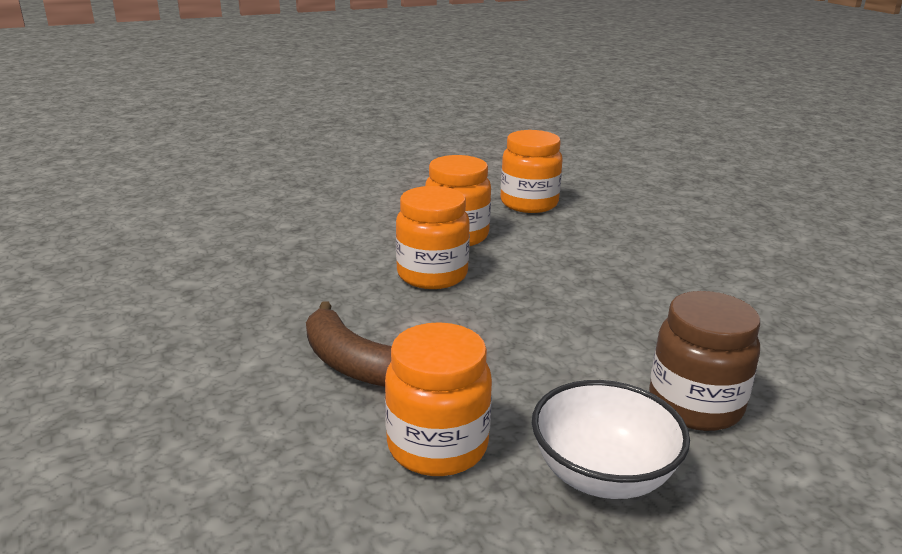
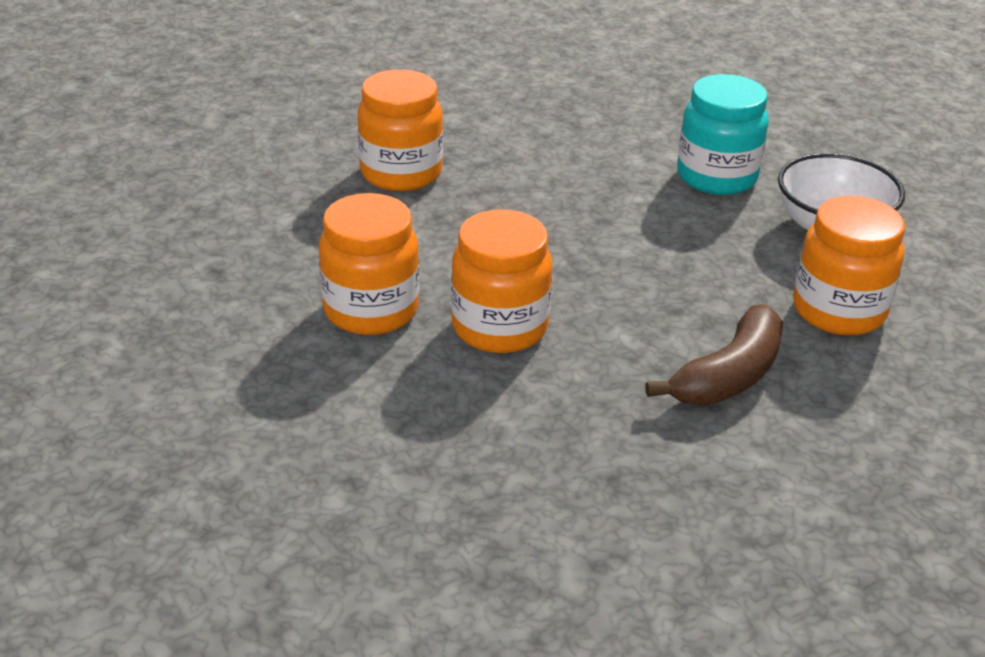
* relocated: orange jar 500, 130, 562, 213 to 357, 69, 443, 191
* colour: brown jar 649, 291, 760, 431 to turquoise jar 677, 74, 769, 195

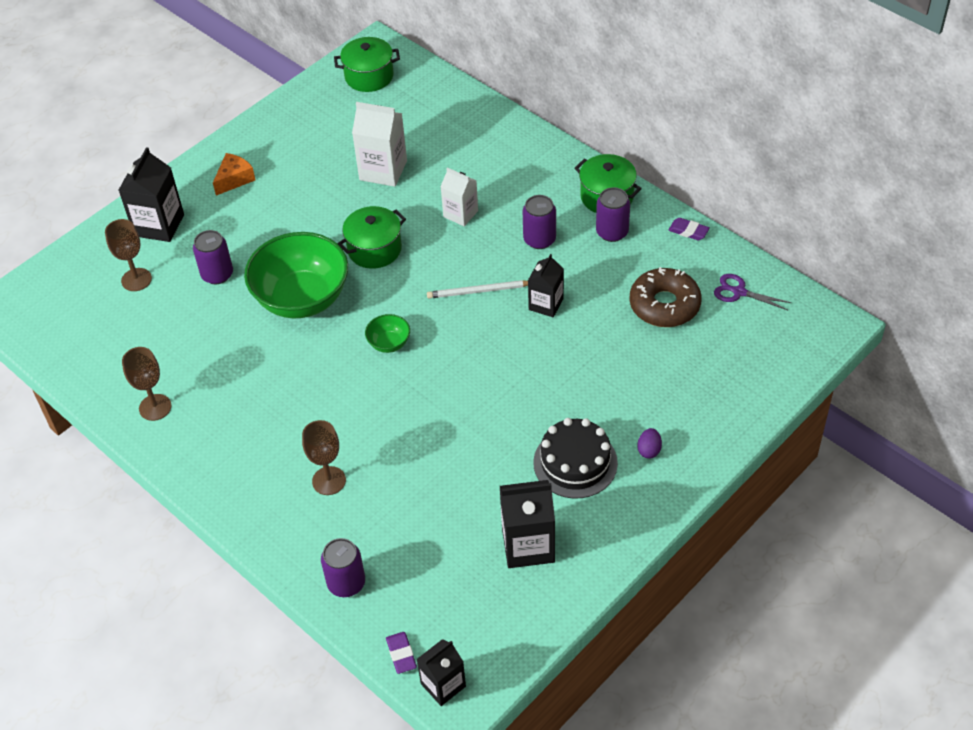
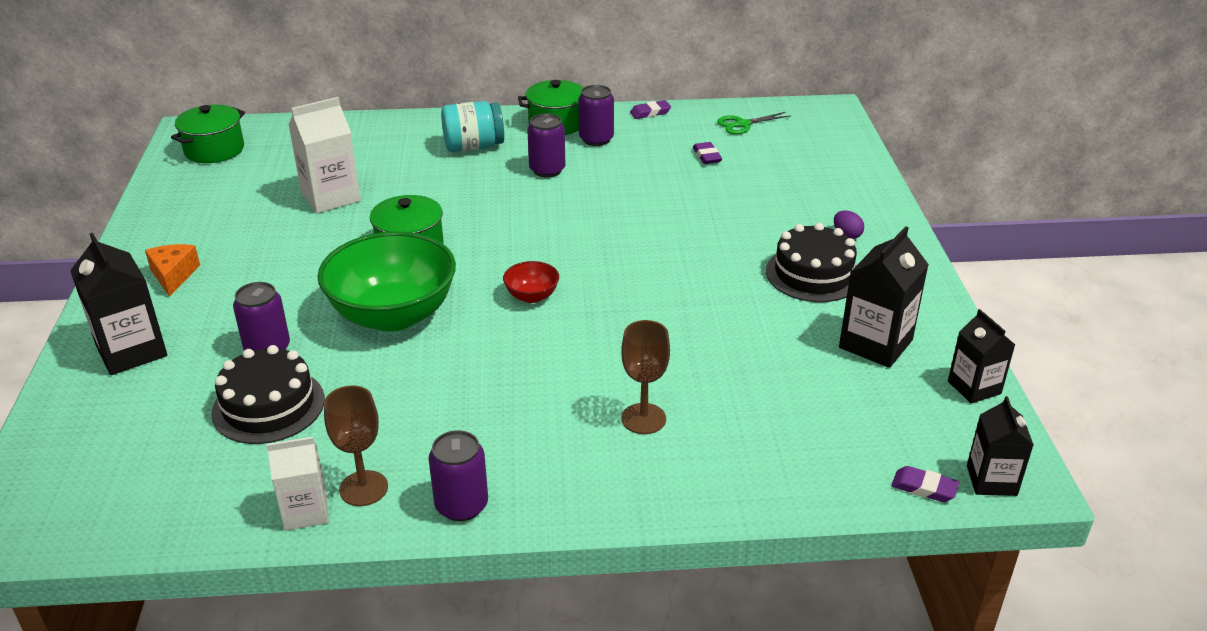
* relocated: white carton 441, 167, 478, 226 to 267, 437, 329, 531
* missing: brown goblet 105, 219, 152, 291
* relocated: black carton 528, 254, 564, 317 to 948, 309, 1015, 404
* exchanged: brown donut 629, 267, 702, 327 to purple eraser 693, 142, 722, 164
* colour: purple scissors 714, 274, 792, 310 to green scissors 717, 112, 790, 134
* missing: white pencil 427, 280, 528, 299
* colour: green bowl 365, 314, 410, 353 to red bowl 503, 261, 559, 303
* relocated: purple can 321, 538, 365, 597 to 428, 430, 488, 521
* appeared: turquoise jar 441, 101, 504, 152
* appeared: black cake 211, 345, 325, 444

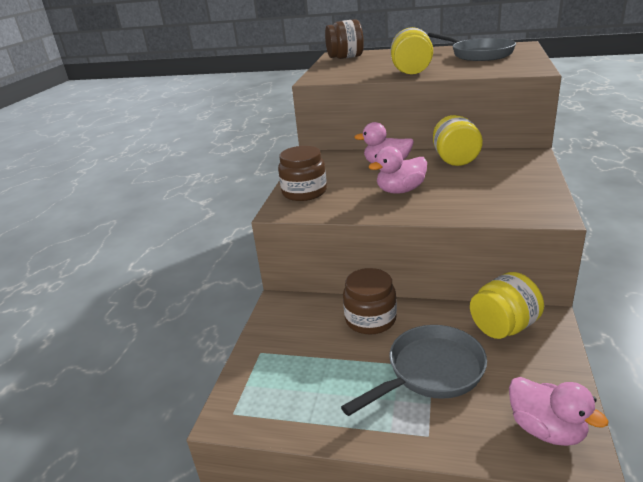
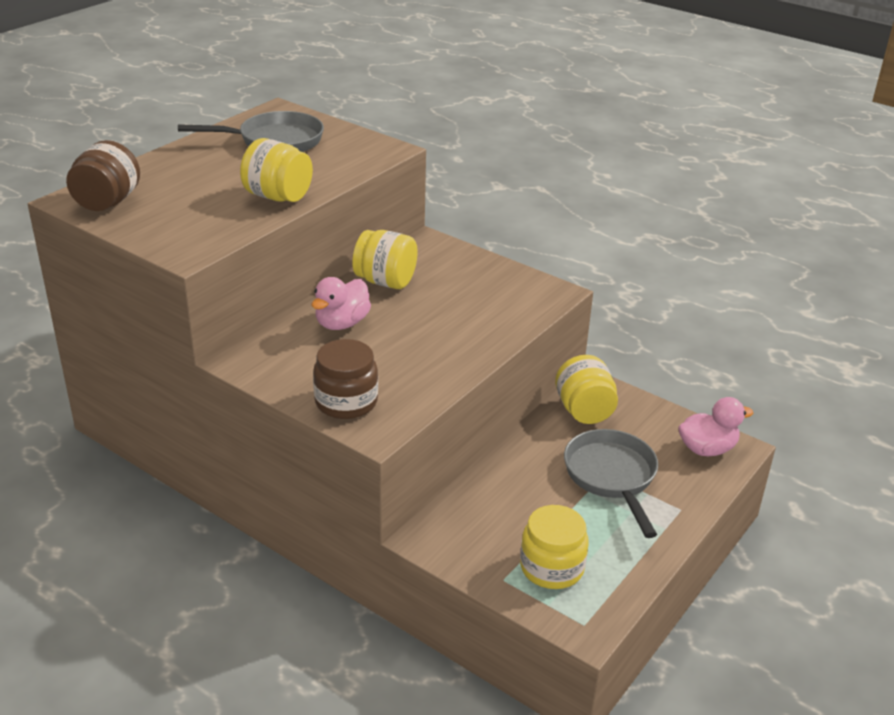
* missing: pink duck 368, 146, 427, 194
* missing: brown jar 343, 268, 397, 334
* appeared: yellow jar 520, 505, 589, 589

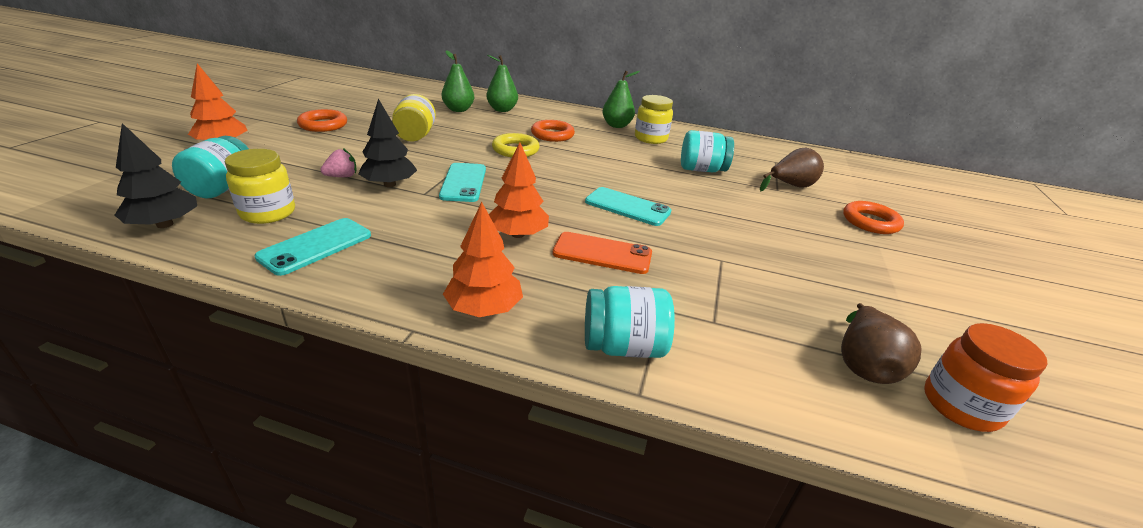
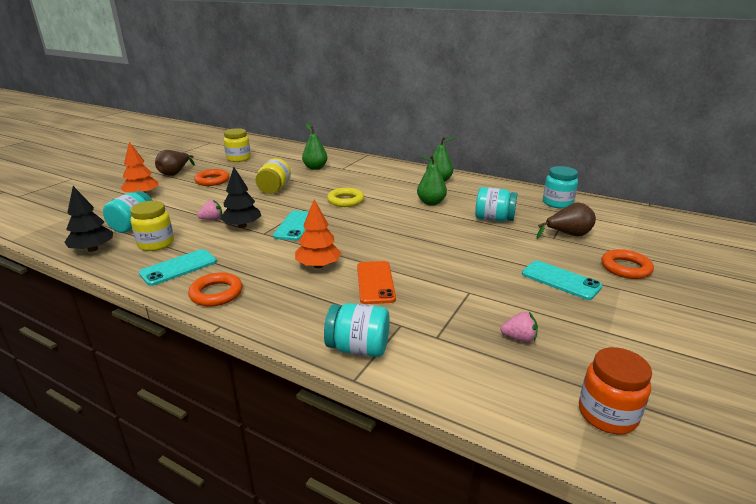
* relocated: green pear 486, 55, 518, 112 to 417, 155, 447, 206
* relocated: yellow jar 635, 95, 673, 144 to 224, 128, 251, 162
* relocated: orange ring 531, 120, 575, 142 to 188, 272, 243, 307
* relocated: turquoise phone 585, 187, 671, 226 to 522, 260, 602, 300
* missing: orange tree 443, 202, 523, 317
* spun: orange phone 552, 232, 652, 274 = 357, 261, 396, 304 60 degrees clockwise
* relocated: brown pear 841, 303, 922, 384 to 155, 150, 195, 176
* appeared: turquoise jar 543, 166, 578, 208
* appeared: pink strawberry 501, 312, 538, 342

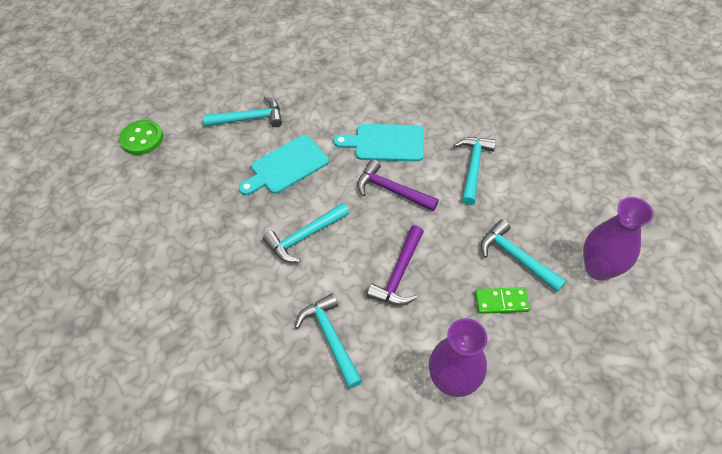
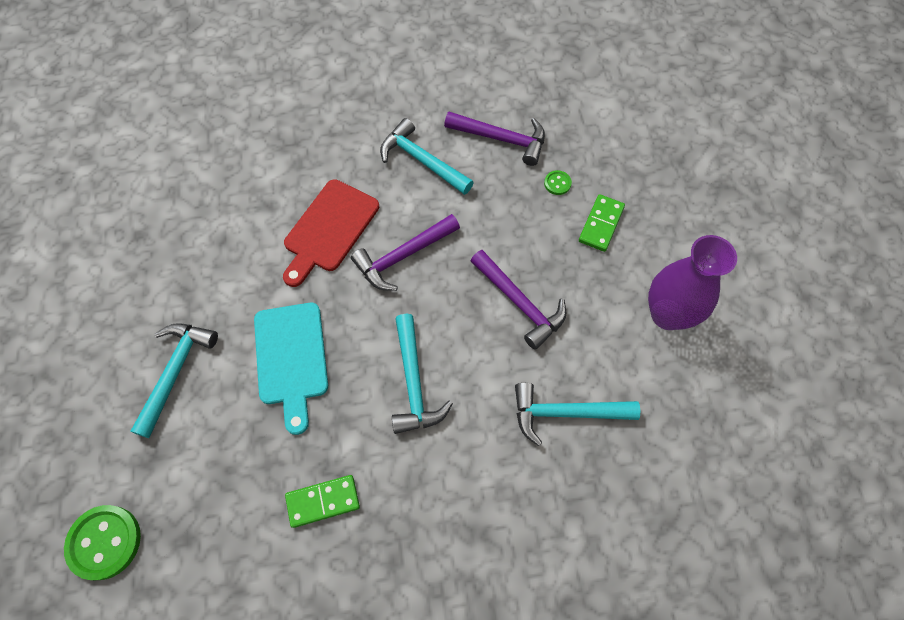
* colour: turquoise cutting board 334, 124, 424, 162 to red cutting board 283, 179, 379, 287
* missing: purple vase 583, 197, 654, 281
* exchanged: turquoise hammer 481, 219, 566, 292 to green button 544, 170, 572, 195
* appeared: purple hammer 444, 112, 545, 166
* appeared: green domino 285, 475, 360, 528

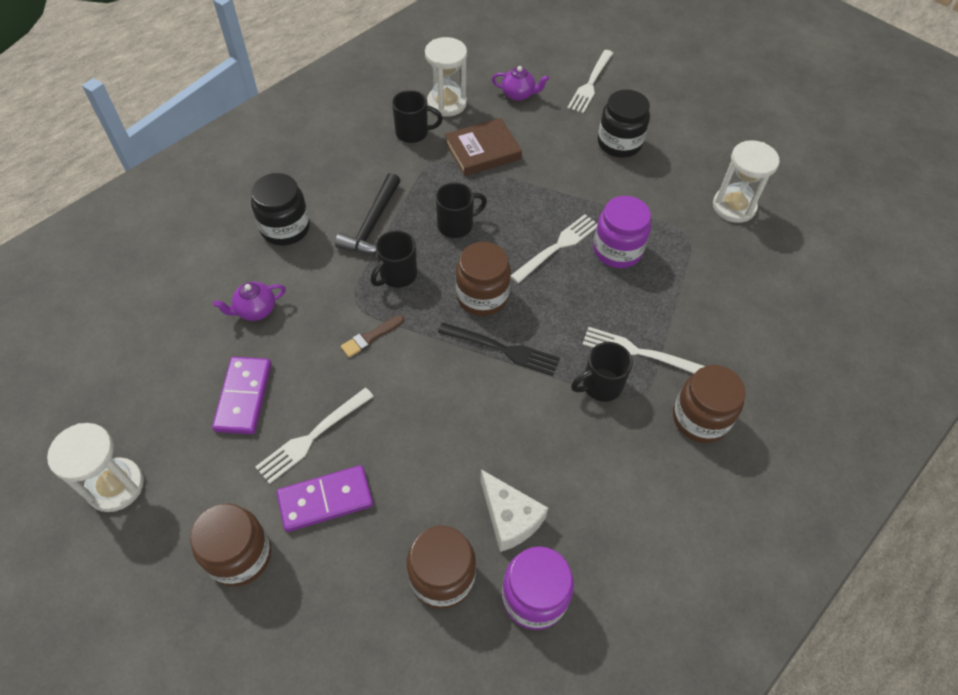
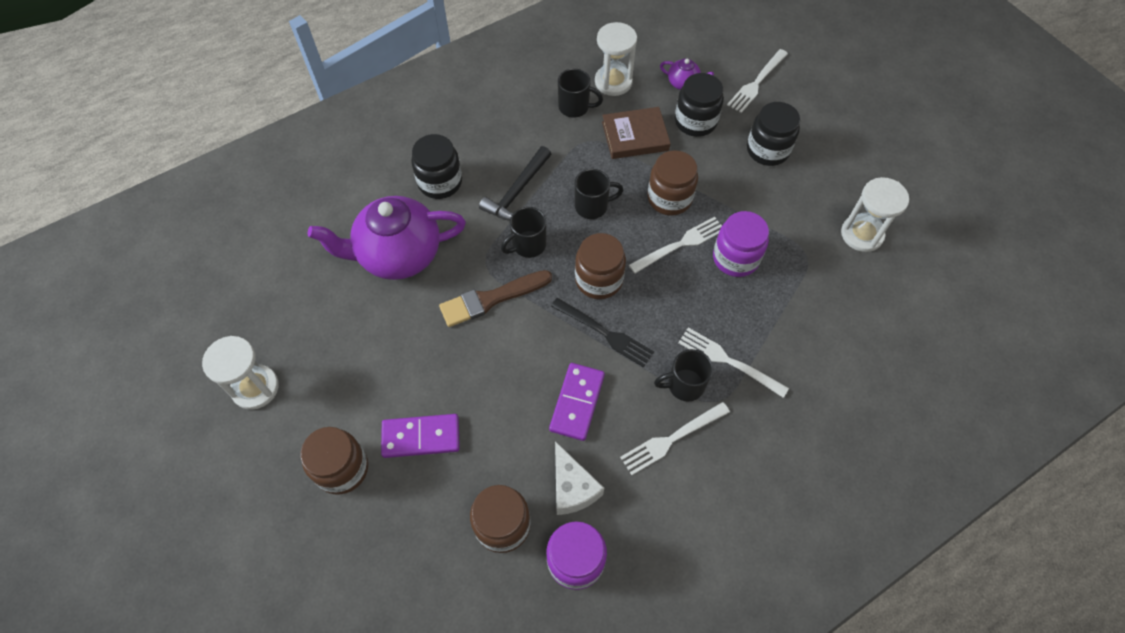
* size: purple teapot 213, 282, 286, 321 = 308, 196, 466, 280 x2.33
* size: brown brush 341, 315, 404, 357 = 439, 270, 552, 327 x1.85
* relocated: purple domino 212, 357, 271, 434 to 549, 363, 605, 441
* relocated: brown jar 673, 365, 746, 443 to 647, 150, 698, 216
* relocated: white fork 255, 388, 374, 484 to 620, 402, 730, 475
* appeared: black jar 675, 73, 724, 137

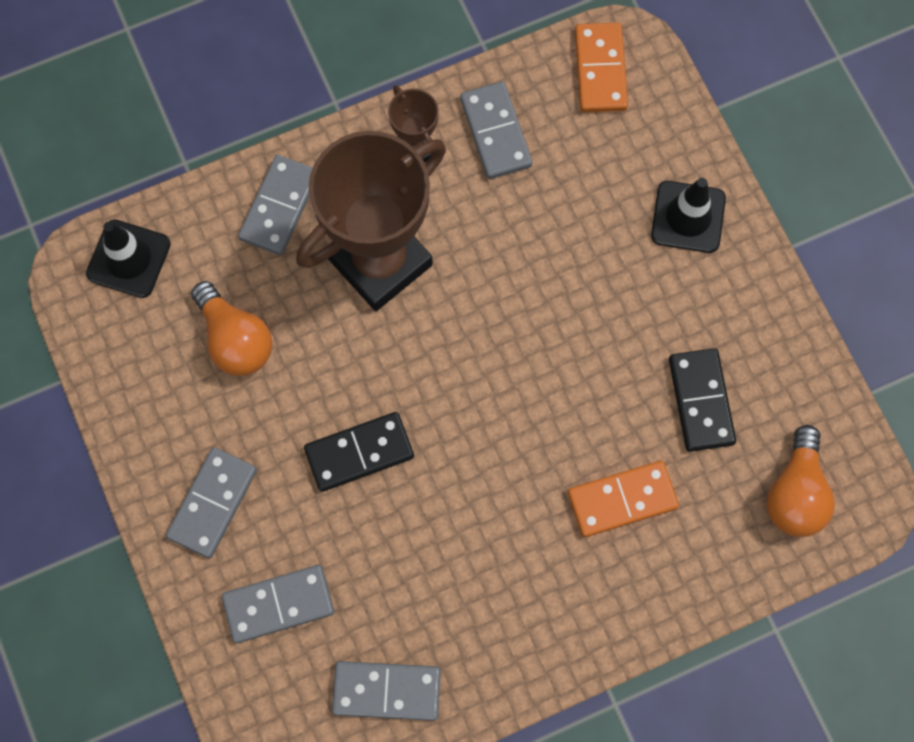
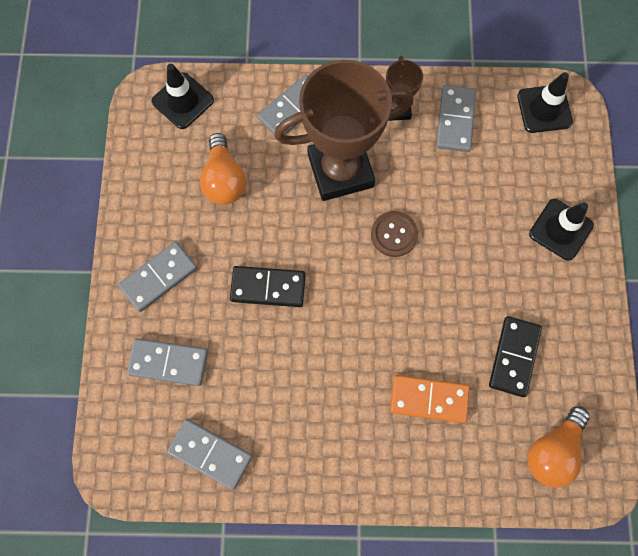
* exchanged: orange domino 575, 23, 628, 112 to black traffic cone 517, 72, 573, 133
* appeared: brown button 371, 211, 418, 257

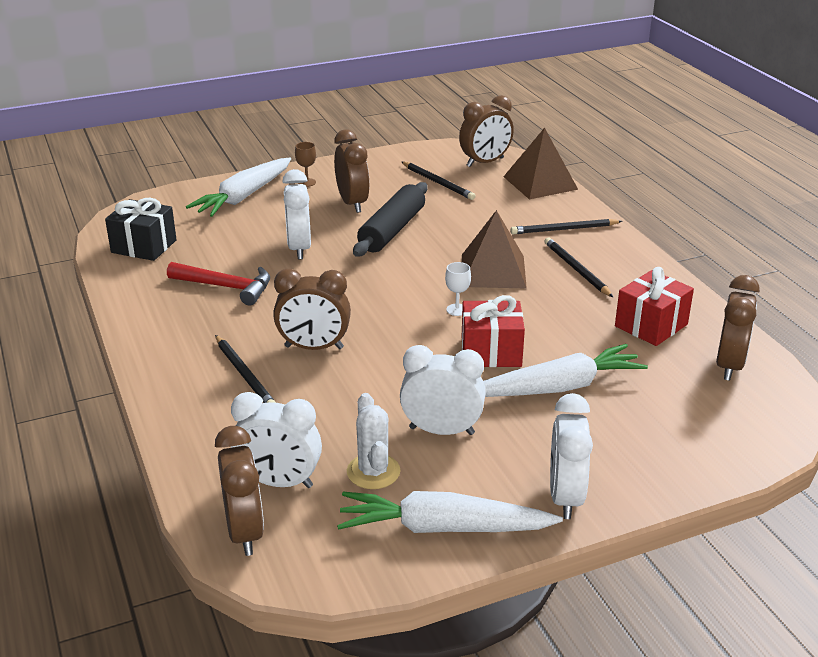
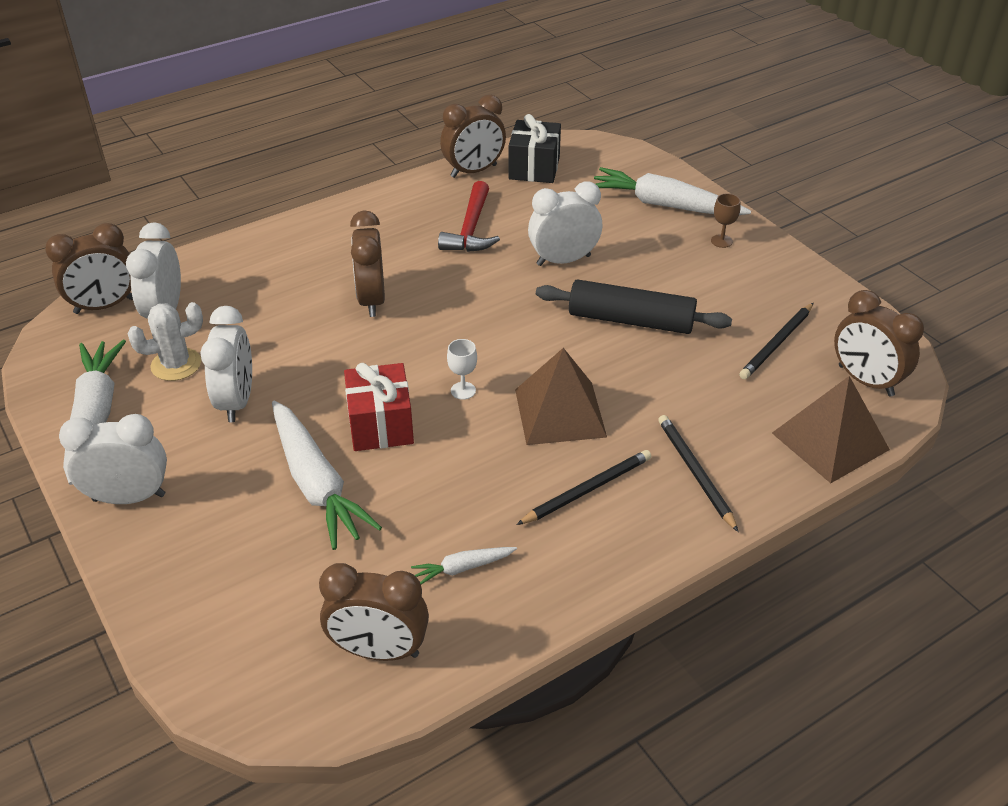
* relocated: brown clock 334, 130, 370, 213 to 440, 95, 506, 178
* exchanged: red gift 615, 267, 694, 346 to white carrot 411, 547, 517, 584
* missing: black pencil 215, 335, 276, 403

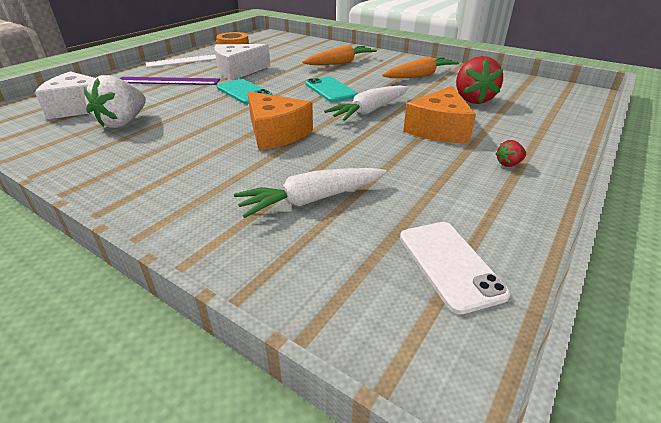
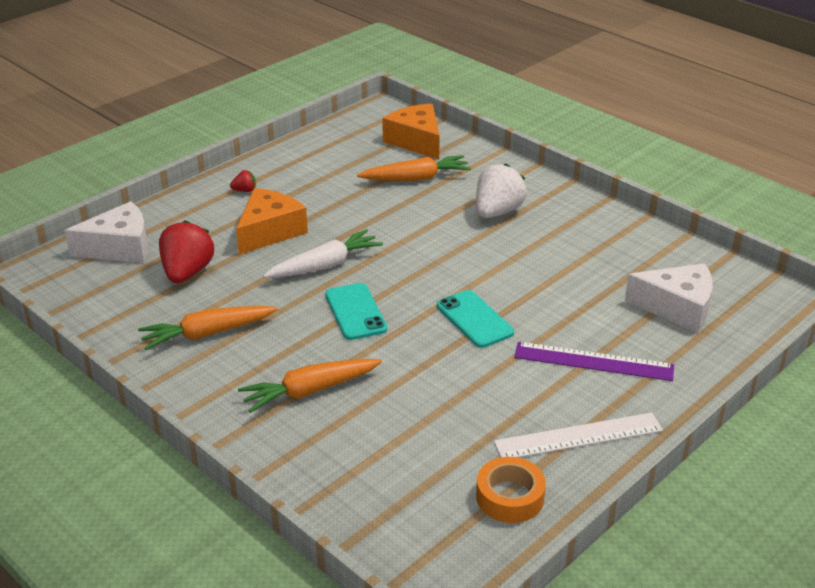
* relocated: white cheese 214, 44, 270, 80 to 64, 201, 148, 263
* relocated: white strawberry 84, 75, 146, 128 to 476, 163, 527, 218
* relocated: orange cheese 247, 91, 313, 150 to 382, 104, 440, 159
* colour: white carrot 234, 168, 387, 218 to orange carrot 357, 155, 471, 181
* missing: white phone 400, 222, 511, 314

